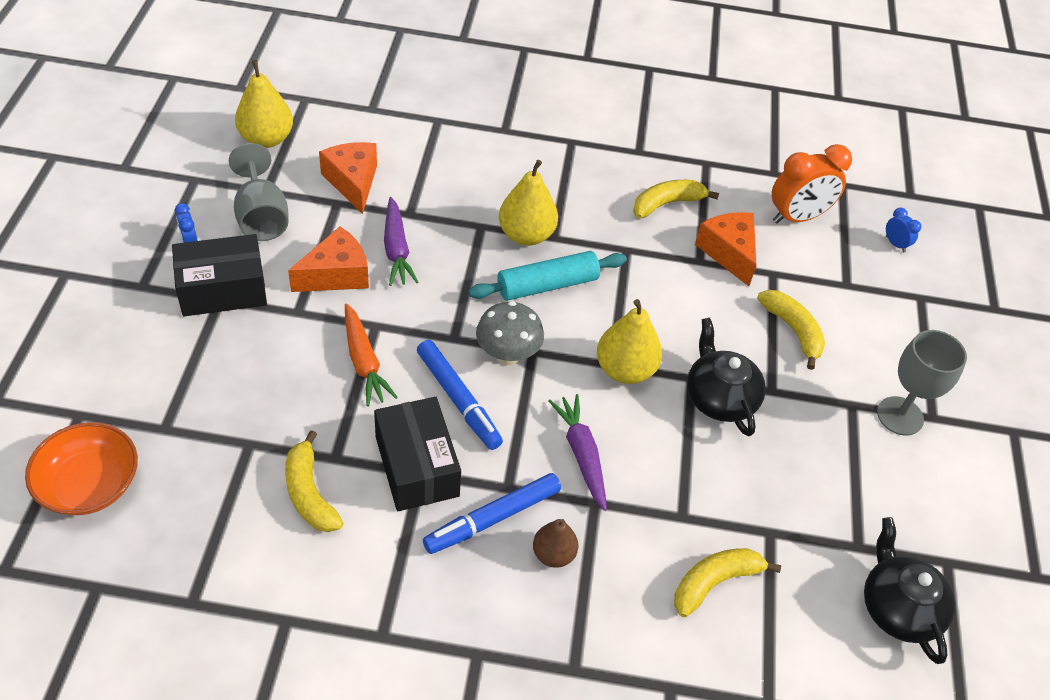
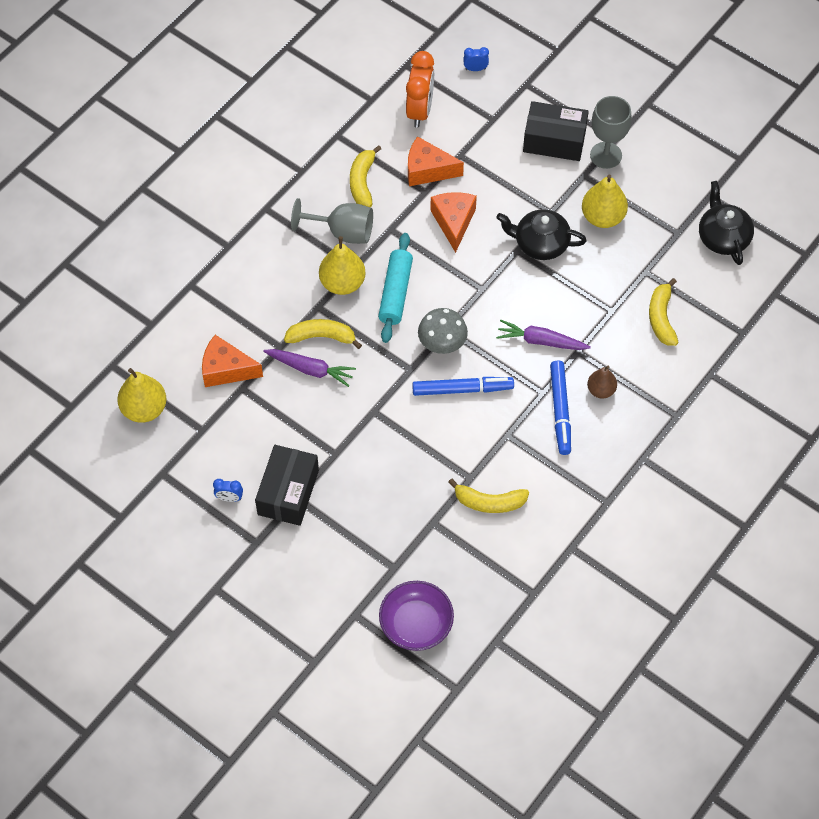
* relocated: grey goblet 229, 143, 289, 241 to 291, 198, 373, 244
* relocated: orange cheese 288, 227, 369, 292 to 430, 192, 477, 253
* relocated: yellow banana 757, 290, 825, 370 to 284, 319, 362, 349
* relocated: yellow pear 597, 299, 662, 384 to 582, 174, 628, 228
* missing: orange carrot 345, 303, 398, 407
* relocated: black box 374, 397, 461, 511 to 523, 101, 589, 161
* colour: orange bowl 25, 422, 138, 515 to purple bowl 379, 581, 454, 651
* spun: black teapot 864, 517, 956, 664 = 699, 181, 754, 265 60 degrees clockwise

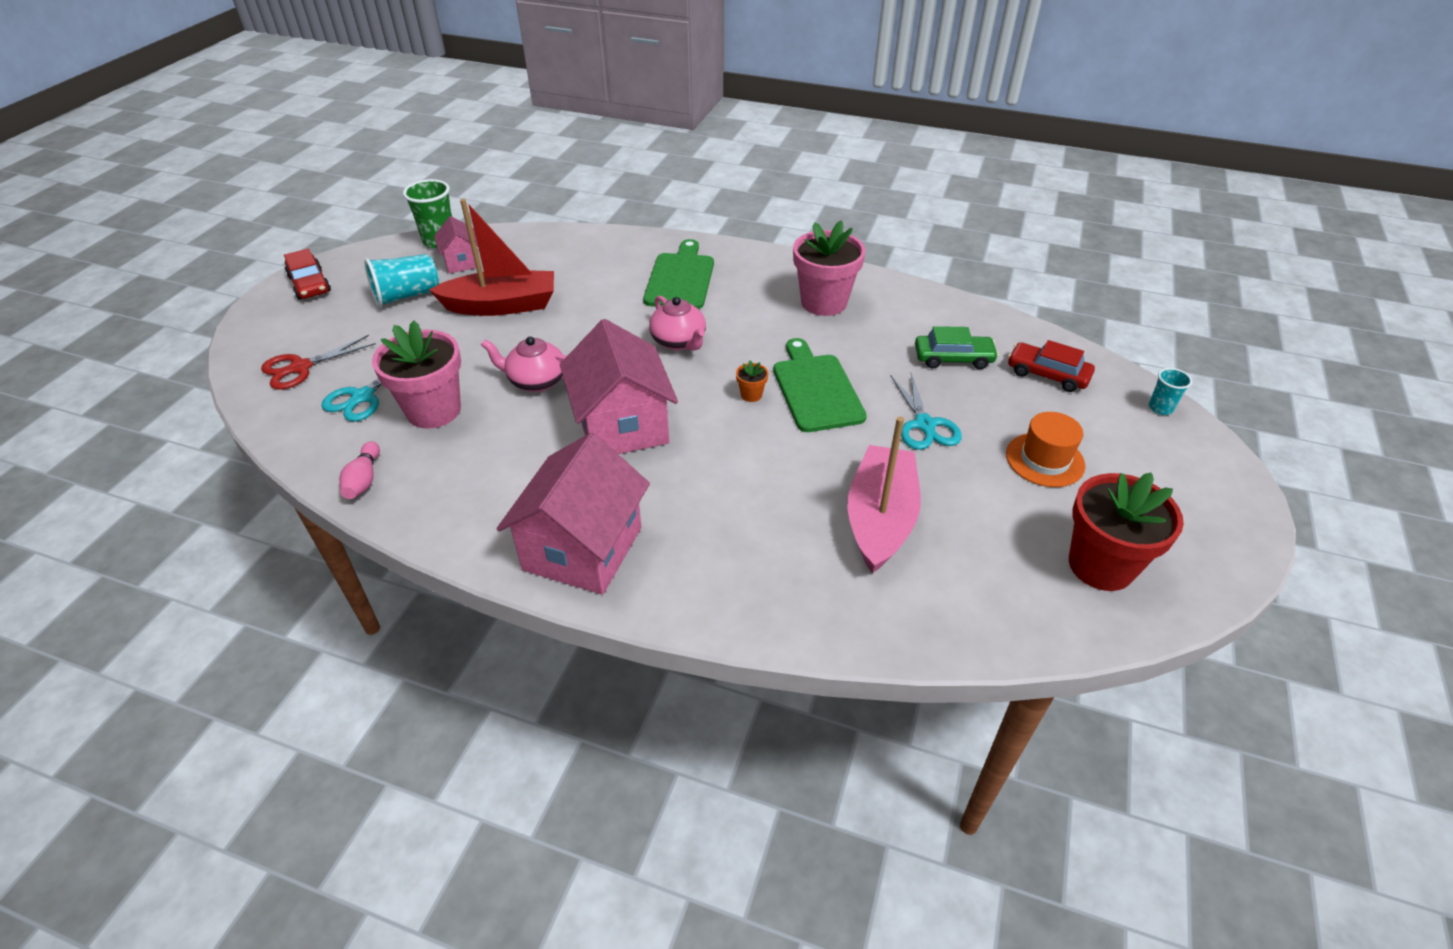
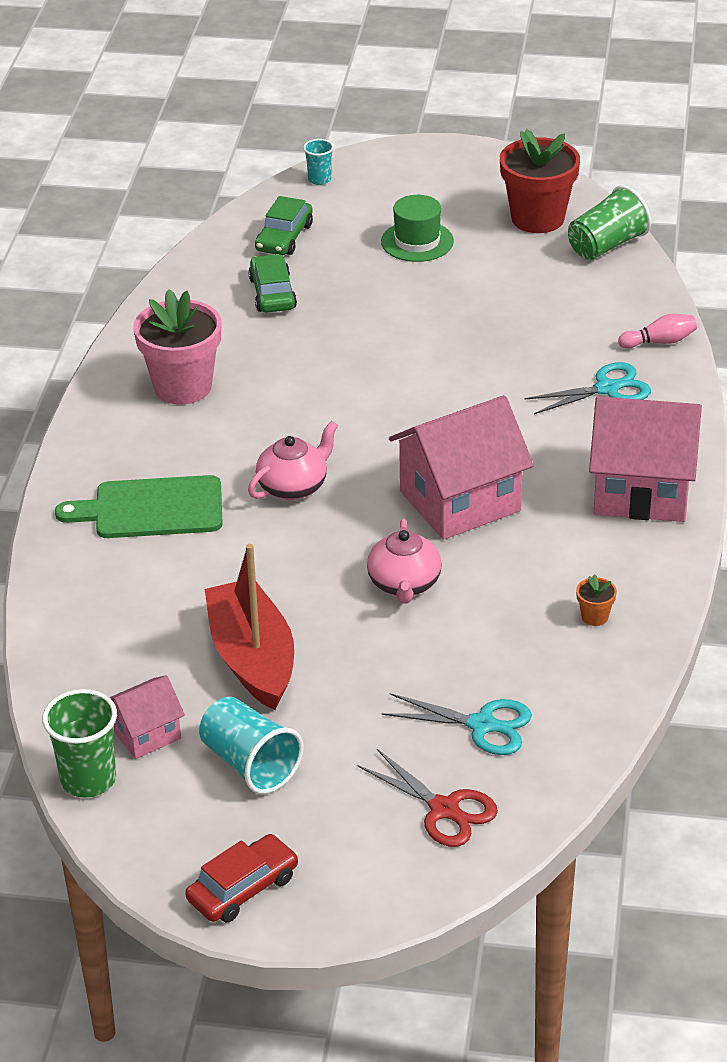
* missing: pink flower pot 372, 320, 461, 429
* missing: green cutting board 774, 338, 867, 432
* colour: red car 1008, 340, 1095, 392 to green car 255, 196, 313, 255
* relocated: orange flower pot 736, 361, 768, 402 to 576, 574, 617, 626
* relocated: turquoise scissors 891, 373, 962, 450 to 524, 362, 651, 414
* colour: orange hat 1006, 412, 1085, 487 to green hat 381, 195, 454, 262
* missing: pink boat 848, 416, 921, 574
* relocated: pink bowling pin 339, 441, 380, 499 to 618, 314, 697, 349
* appeared: green cup 568, 185, 651, 260

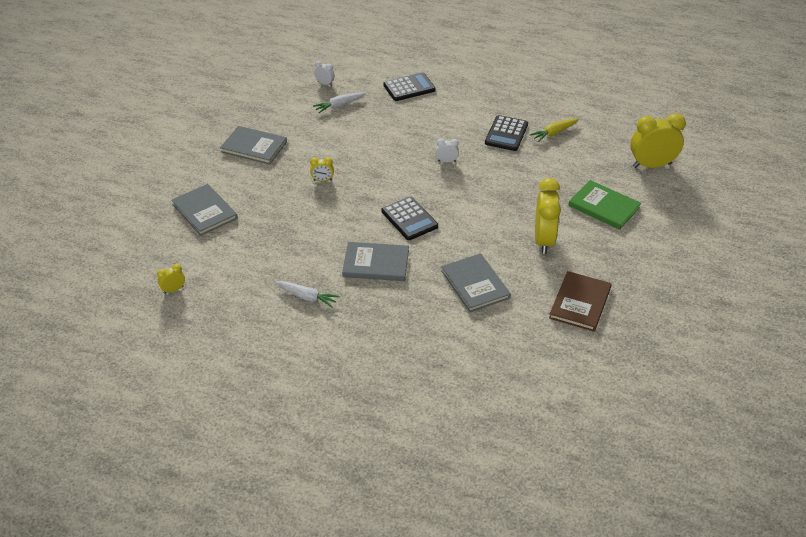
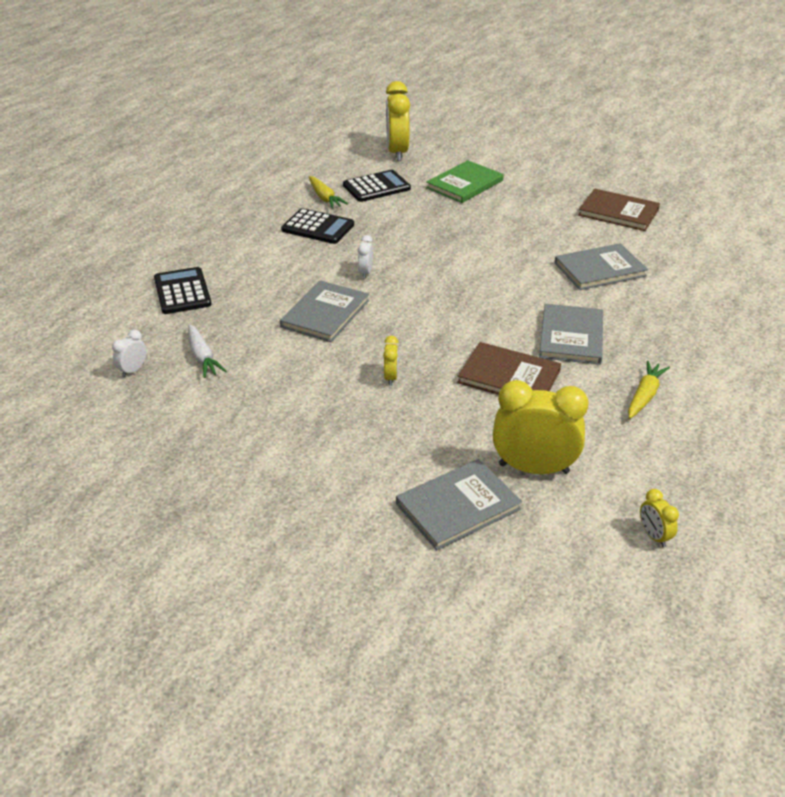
* relocated: grey book 220, 126, 287, 165 to 280, 280, 369, 342
* relocated: yellow clock 535, 178, 561, 254 to 493, 380, 589, 474
* relocated: black calculator 382, 197, 438, 240 to 343, 170, 411, 202
* colour: white carrot 275, 281, 340, 308 to yellow carrot 628, 361, 670, 419
* appeared: brown book 457, 342, 561, 395

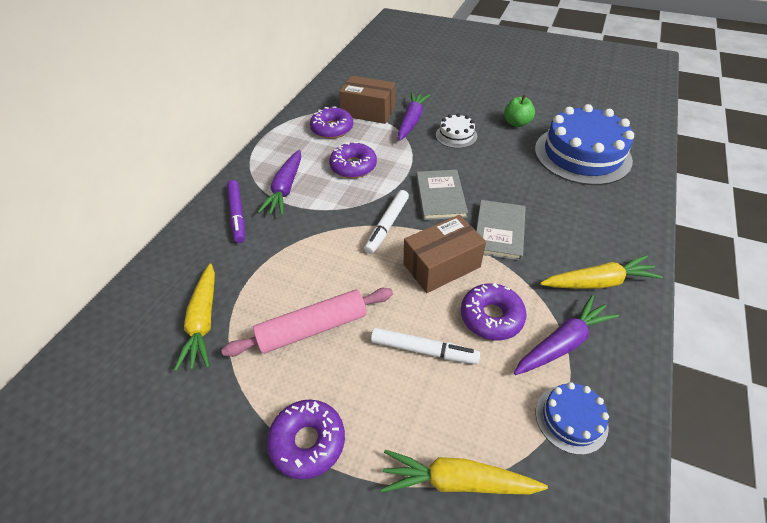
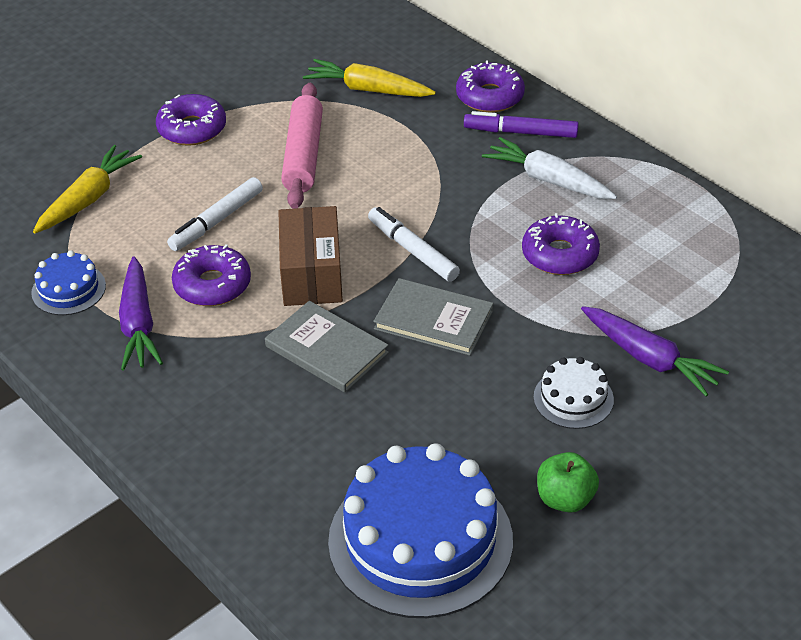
* missing: brown box 339, 76, 395, 124
* relocated: purple donut 310, 106, 353, 139 to 456, 60, 525, 113
* colour: purple carrot 258, 150, 301, 215 to white carrot 482, 137, 617, 199
* missing: yellow carrot 540, 255, 663, 289

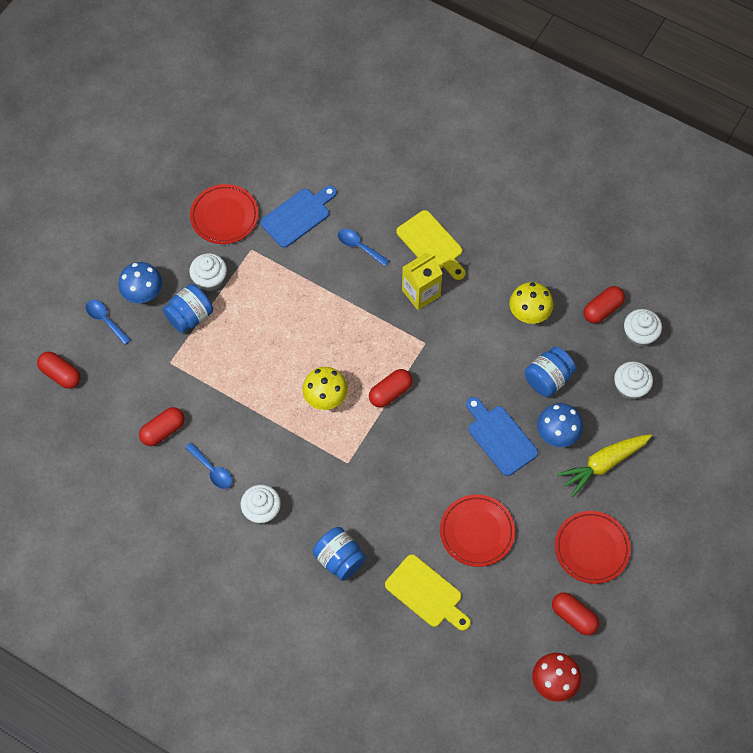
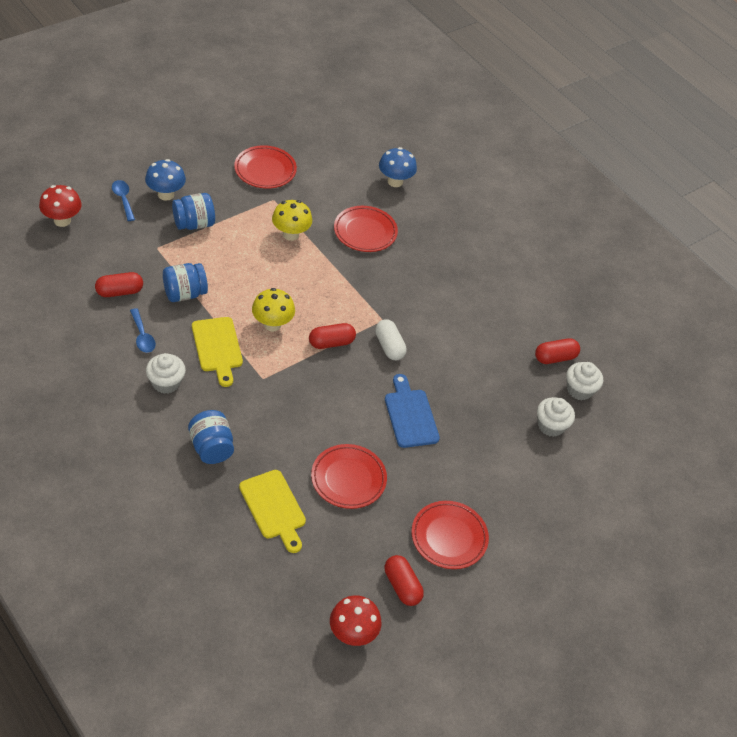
* missing: blue cutting board 260, 186, 337, 248
* relocated: yellow cutting board 396, 210, 466, 280 to 192, 317, 243, 387
* exchanged: blue spoon 338, 229, 389, 266 to red plate 334, 206, 398, 252
* missing: white cupcake 189, 253, 227, 291
* missing: yellow carton 402, 253, 443, 310
* relocated: yellow mushroom 509, 282, 553, 324 to 272, 200, 312, 241
* relocated: blue jar 525, 347, 576, 397 to 163, 263, 208, 302
* exchanged: red capsule 37, 352, 81, 389 to red mushroom 39, 185, 82, 227
* relocated: blue mushroom 537, 403, 583, 447 to 379, 147, 417, 187
* missing: yellow carrot 557, 434, 652, 497
* appeared: white capsule 375, 319, 407, 360

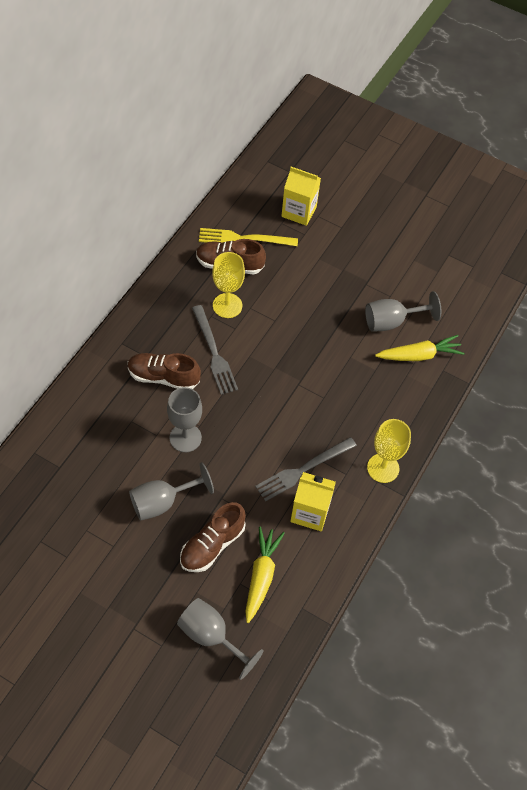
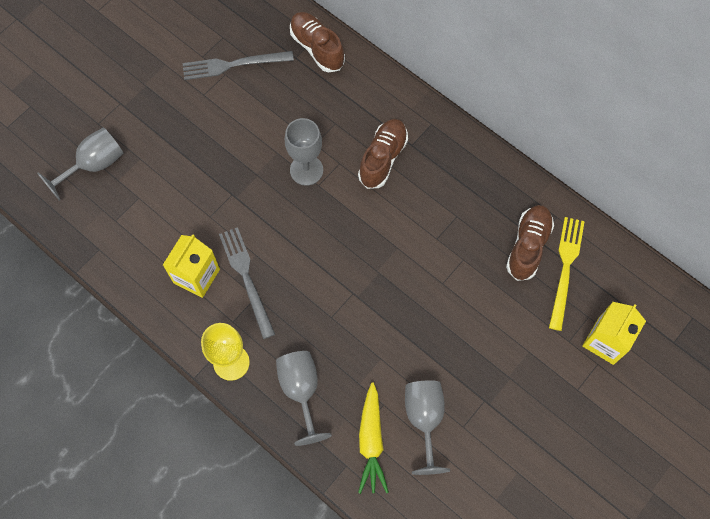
* missing: yellow goblet 212, 252, 245, 318
* relocated: grey fork 192, 305, 238, 395 to 182, 51, 294, 80
* relocated: grey goblet 129, 462, 214, 521 to 276, 351, 332, 446
* relocated: brown shoe 180, 502, 246, 572 to 290, 12, 345, 72
* missing: yellow carrot 245, 527, 285, 623

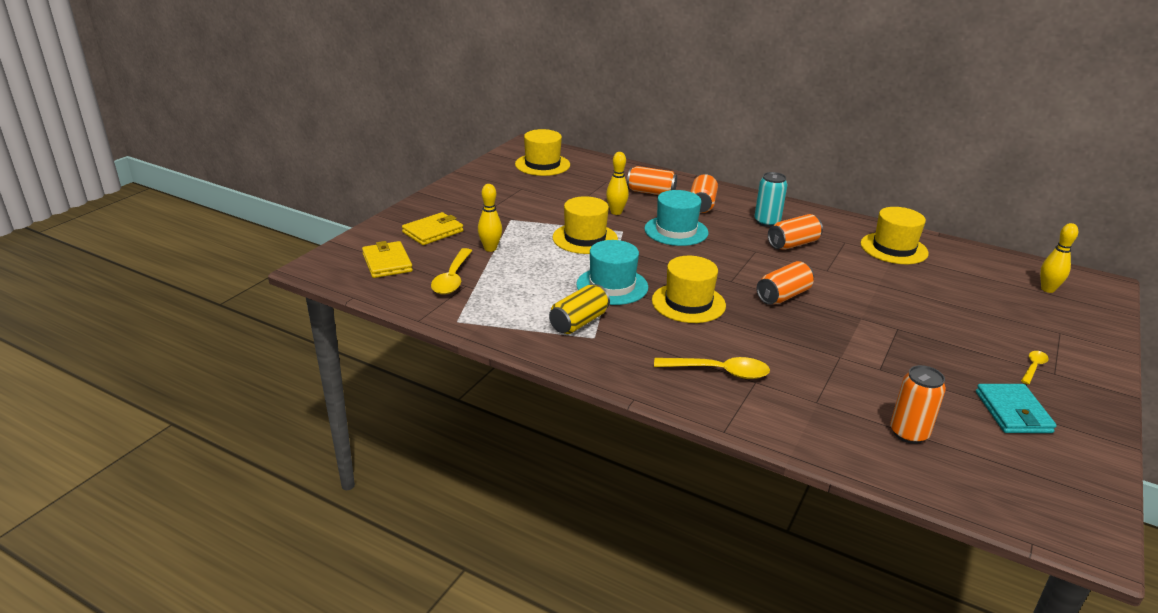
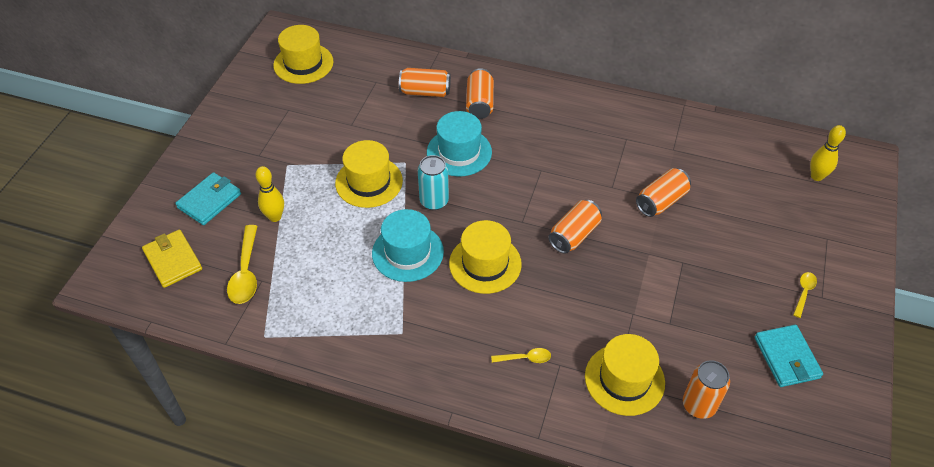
* missing: yellow bowling pin 606, 152, 629, 215
* relocated: turquoise can 754, 172, 787, 227 to 418, 155, 449, 210
* relocated: yellow hat 861, 207, 929, 264 to 585, 334, 665, 416
* colour: yellow wallet 402, 212, 463, 245 to turquoise wallet 175, 172, 241, 225
* relocated: orange can 768, 214, 823, 250 to 636, 168, 691, 217
* missing: yellow can 549, 284, 610, 334
* size: yellow spoon 654, 357, 770, 379 = 491, 348, 551, 363 x0.56

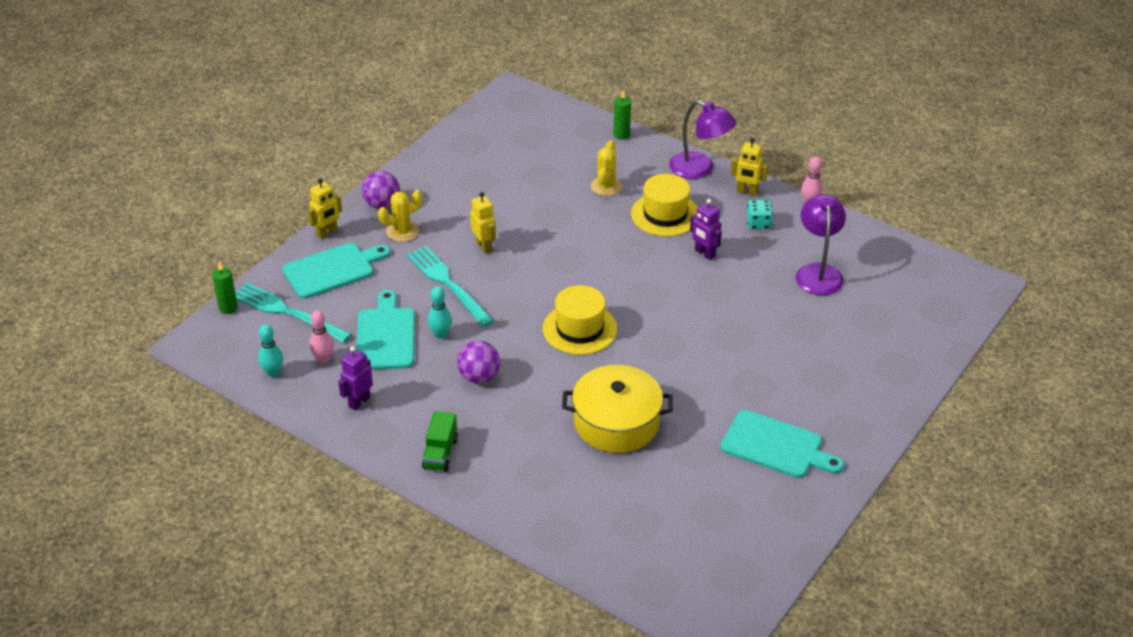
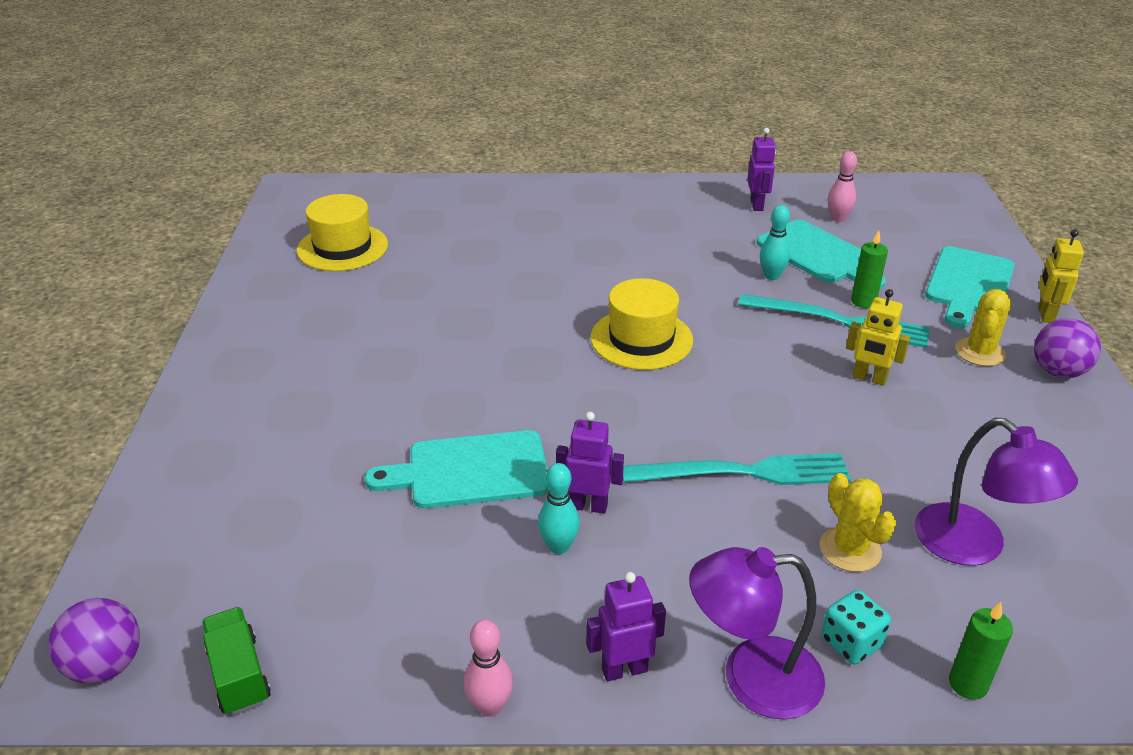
* colour: yellow robot 731, 138, 768, 196 to purple robot 586, 572, 666, 681
* relocated: yellow hat 631, 174, 698, 237 to 297, 194, 388, 271
* relocated: purple lamp 796, 194, 846, 295 to 915, 418, 1078, 566
* relocated: turquoise dice 747, 200, 773, 230 to 821, 590, 891, 664
* relocated: green candle 212, 261, 238, 314 to 851, 230, 888, 308
* relocated: turquoise fork 236, 283, 352, 343 to 623, 453, 851, 485
* relocated: turquoise bowling pin 258, 324, 283, 377 to 538, 463, 580, 554
* relocated: purple ball 457, 341, 500, 383 to 48, 598, 140, 684
* missing: yellow pot 562, 365, 673, 453
* relocated: turquoise cutting board 720, 410, 844, 478 to 365, 430, 549, 509
* relocated: green truck 422, 411, 458, 472 to 202, 607, 271, 715

